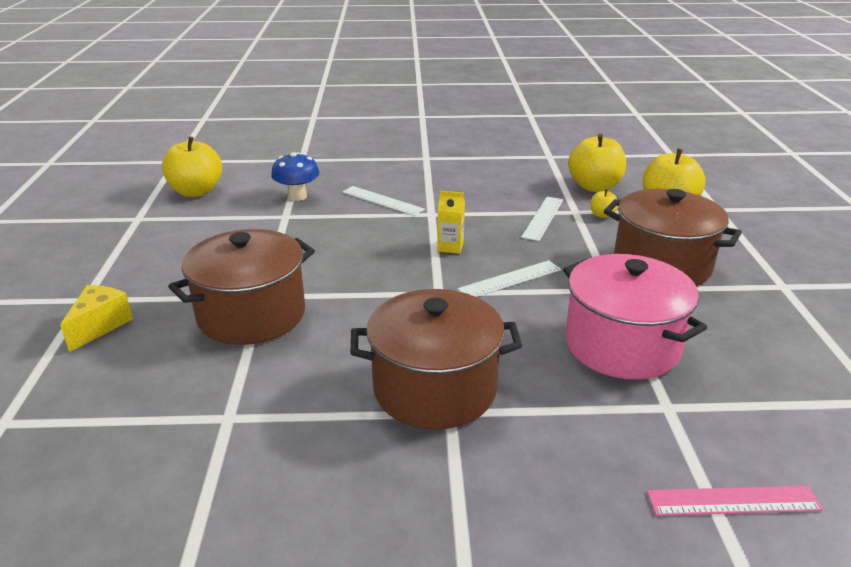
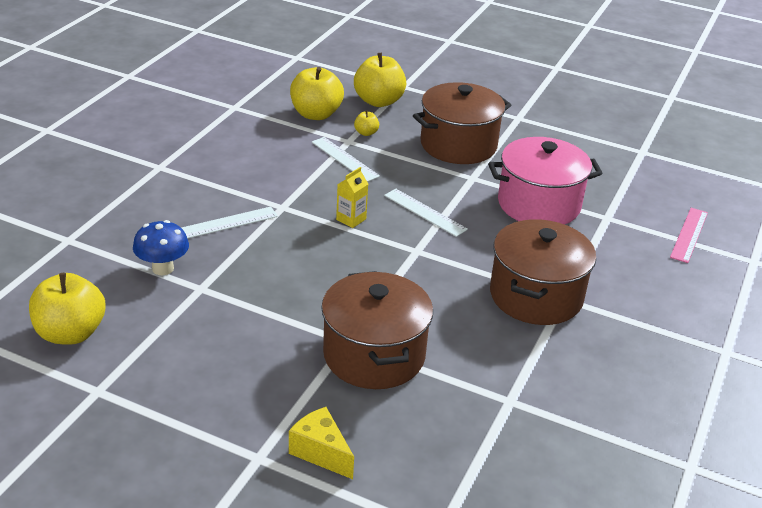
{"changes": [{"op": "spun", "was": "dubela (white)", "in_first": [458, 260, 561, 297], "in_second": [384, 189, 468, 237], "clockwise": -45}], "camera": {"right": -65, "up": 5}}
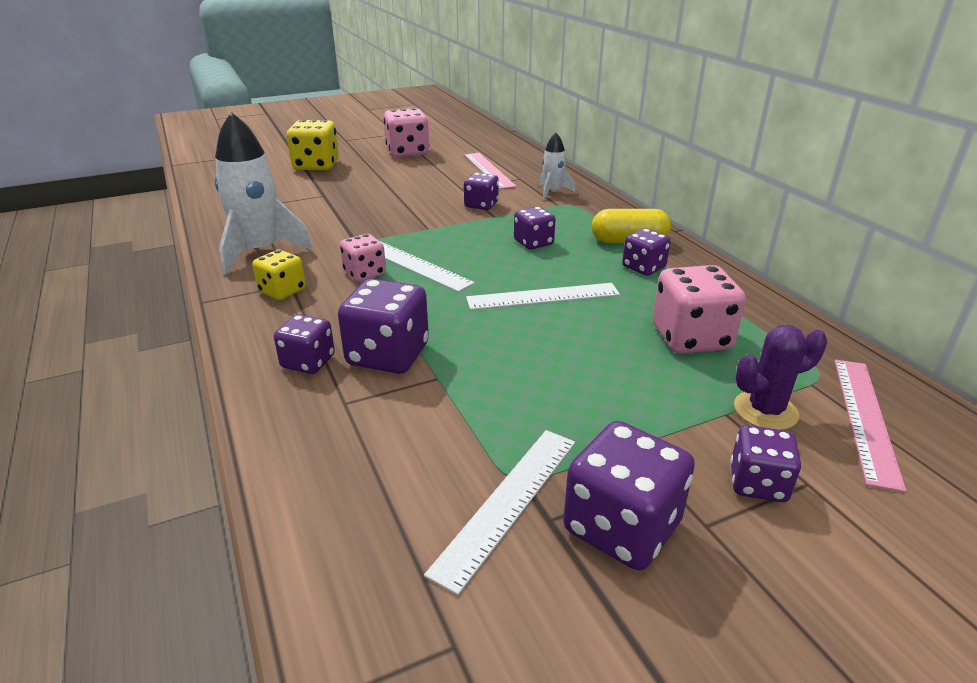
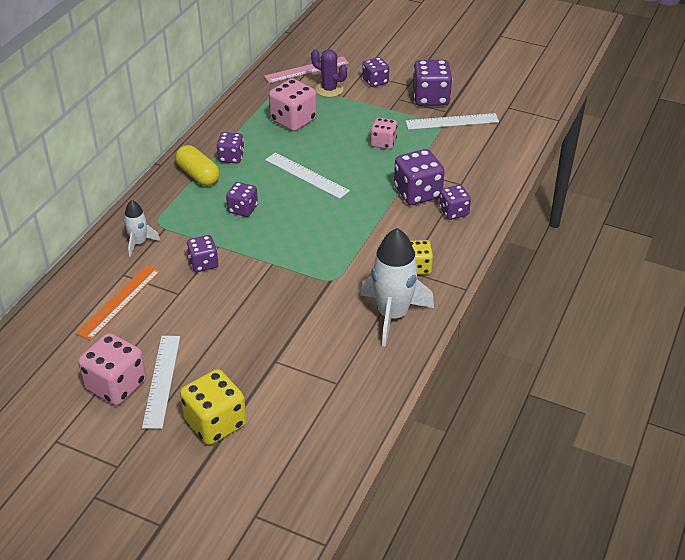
{"changes": [{"op": "relocated", "was": "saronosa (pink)", "in_first": [340, 234, 386, 281], "in_second": [371, 118, 397, 149]}, {"op": "relocated", "was": "dubela (white)", "in_first": [378, 240, 475, 292], "in_second": [142, 336, 180, 429]}, {"op": "colour", "was": "dubela (pink)", "now": "dubela (orange)", "in_first": [464, 153, 517, 189], "in_second": [76, 265, 161, 341]}], "camera": {"right": -130, "up": 10}}
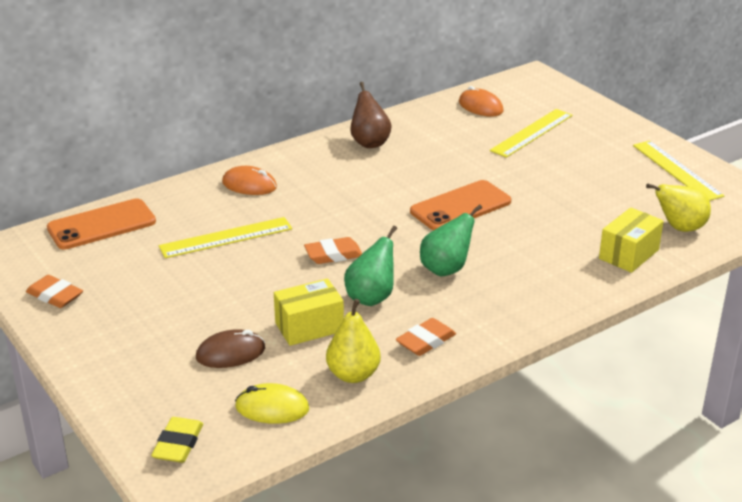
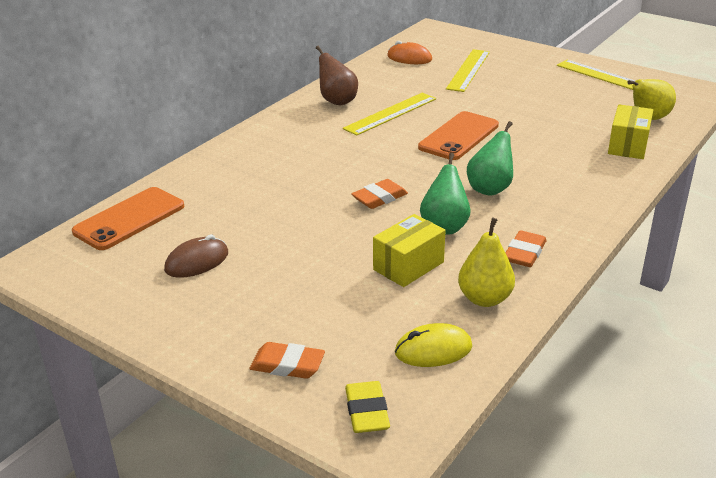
{"changes": [{"op": "missing", "was": "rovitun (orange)", "in_first": [222, 166, 277, 195]}, {"op": "relocated", "was": "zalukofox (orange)", "in_first": [26, 275, 83, 308], "in_second": [250, 342, 325, 379]}, {"op": "relocated", "was": "dubela (yellow)", "in_first": [159, 217, 292, 258], "in_second": [343, 93, 436, 136]}, {"op": "relocated", "was": "rovitun (brown)", "in_first": [196, 329, 265, 368], "in_second": [164, 234, 228, 278]}], "camera": {"right": -20, "up": 0}}
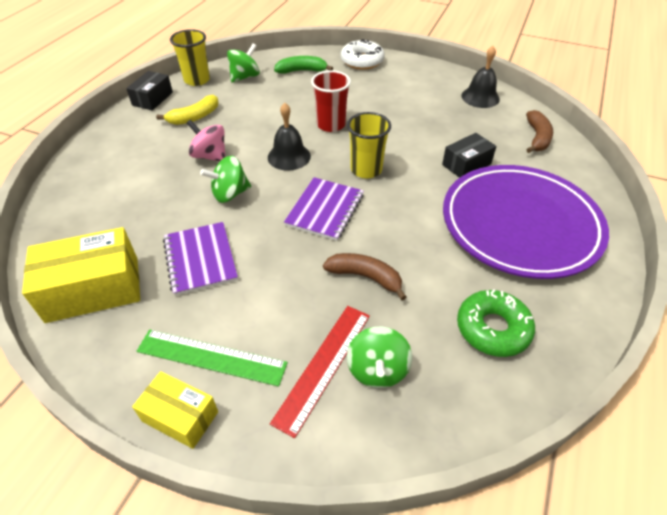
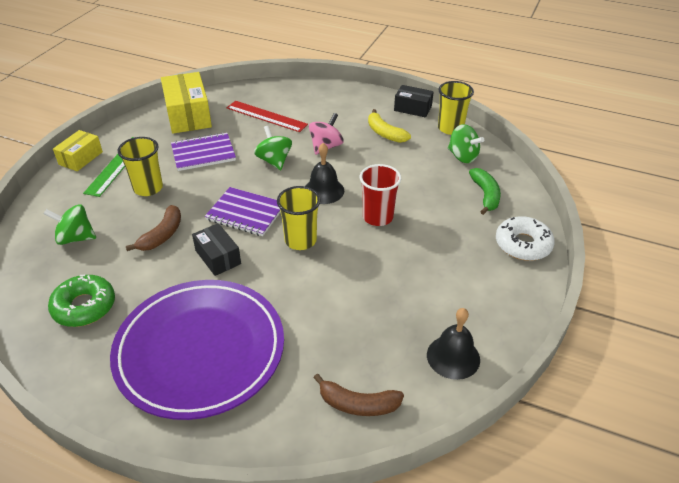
{"changes": [{"op": "appeared", "now": "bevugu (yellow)", "in_second": [118, 137, 163, 196]}, {"op": "relocated", "was": "dubela (red)", "in_first": [270, 306, 370, 438], "in_second": [227, 101, 308, 132]}, {"op": "relocated", "was": "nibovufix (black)", "in_first": [442, 133, 496, 178], "in_second": [192, 223, 241, 276]}], "camera": {"right": 90, "up": -5}}
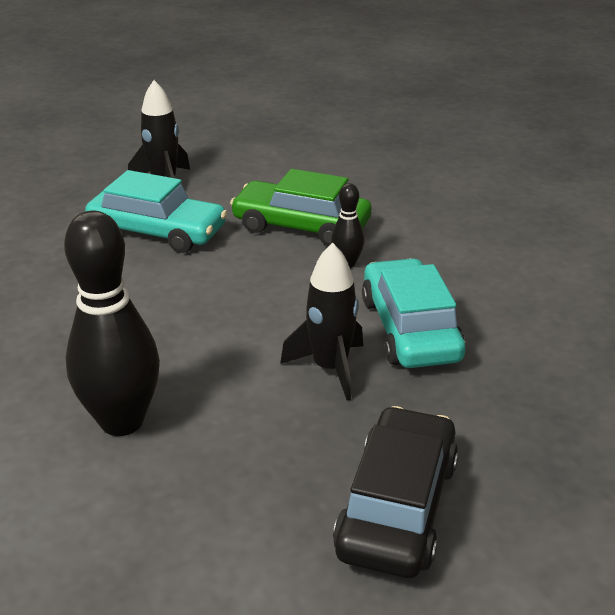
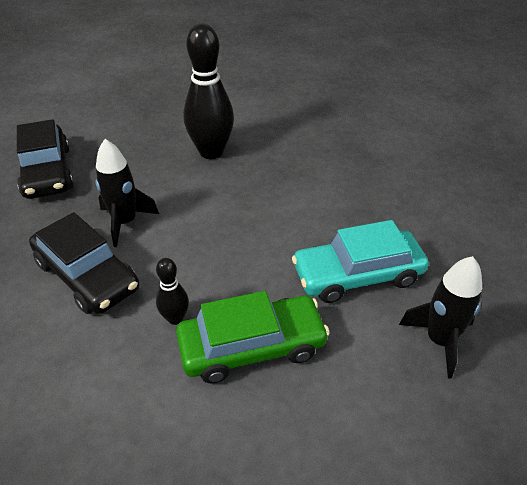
{"changes": [{"op": "colour", "was": "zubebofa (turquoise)", "now": "zubebofa (black)", "in_first": [362, 258, 466, 368], "in_second": [29, 212, 139, 314]}], "camera": {"right": 145, "up": 10}}
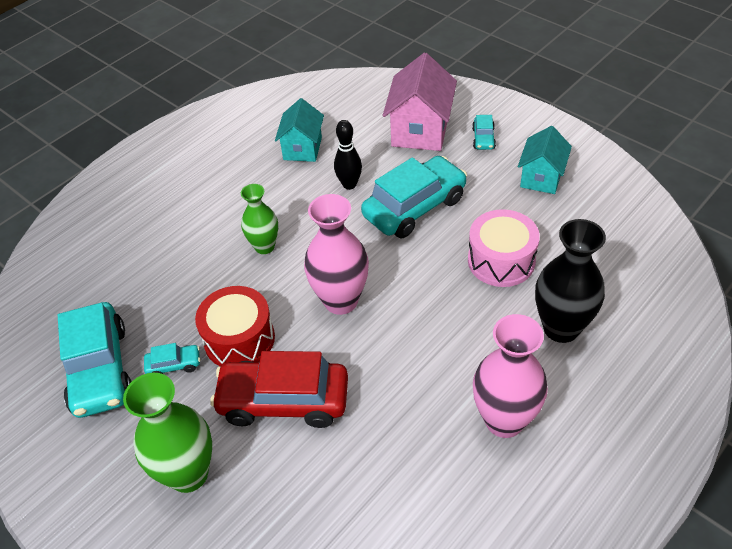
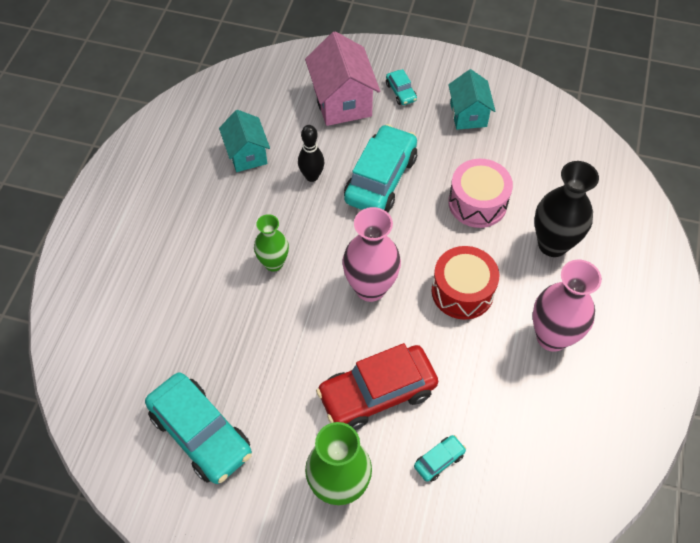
{"changes": [{"op": "relocated", "was": "zubebofa (turquoise)", "in_first": [144, 343, 200, 374], "in_second": [414, 435, 466, 482]}, {"op": "relocated", "was": "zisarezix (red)", "in_first": [195, 286, 275, 367], "in_second": [432, 246, 499, 320]}], "camera": {"right": -30, "up": 10}}
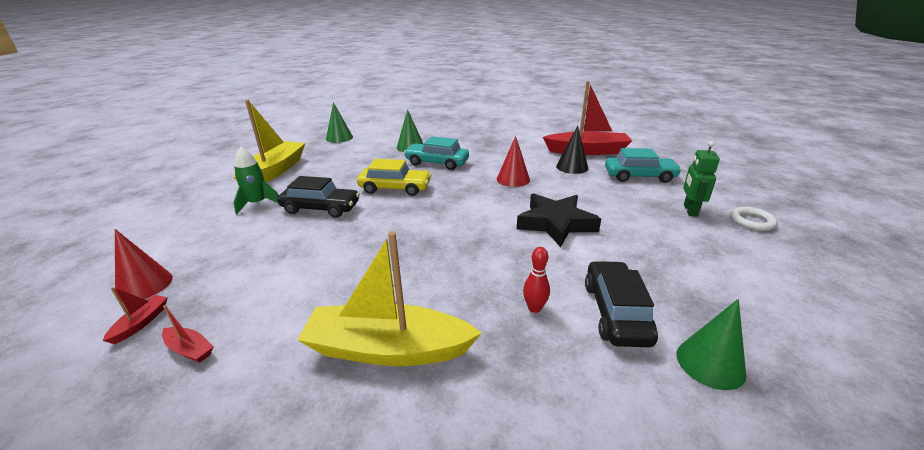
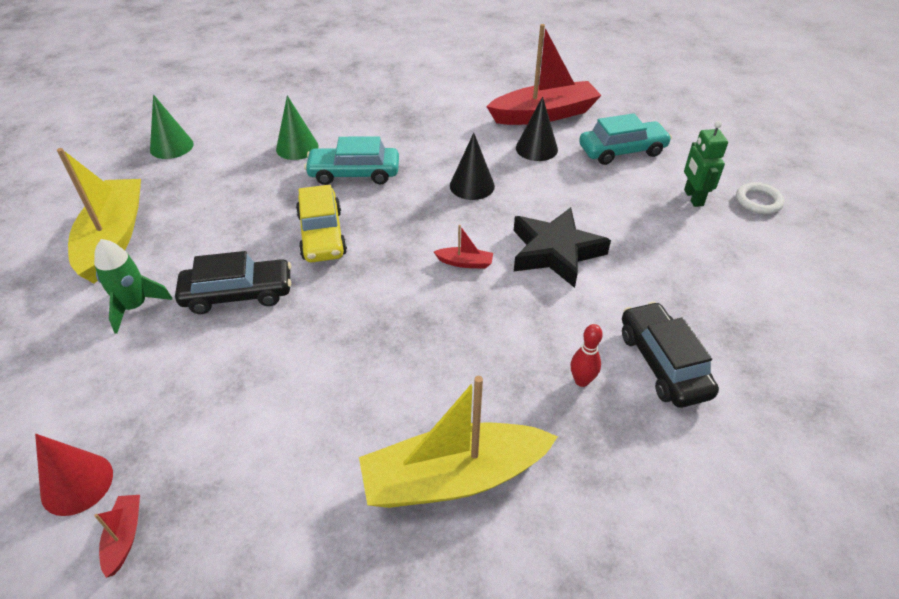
{"changes": [{"op": "missing", "was": "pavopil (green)", "in_first": [677, 299, 746, 390]}, {"op": "relocated", "was": "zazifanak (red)", "in_first": [162, 305, 214, 363], "in_second": [434, 225, 493, 269]}, {"op": "colour", "was": "pavopil (red)", "now": "pavopil (black)", "in_first": [497, 136, 530, 187], "in_second": [450, 133, 495, 200]}, {"op": "spun", "was": "zubebofa (yellow)", "in_first": [357, 159, 432, 196], "in_second": [296, 185, 347, 262], "clockwise": 90}], "camera": {"right": -20, "up": 15}}
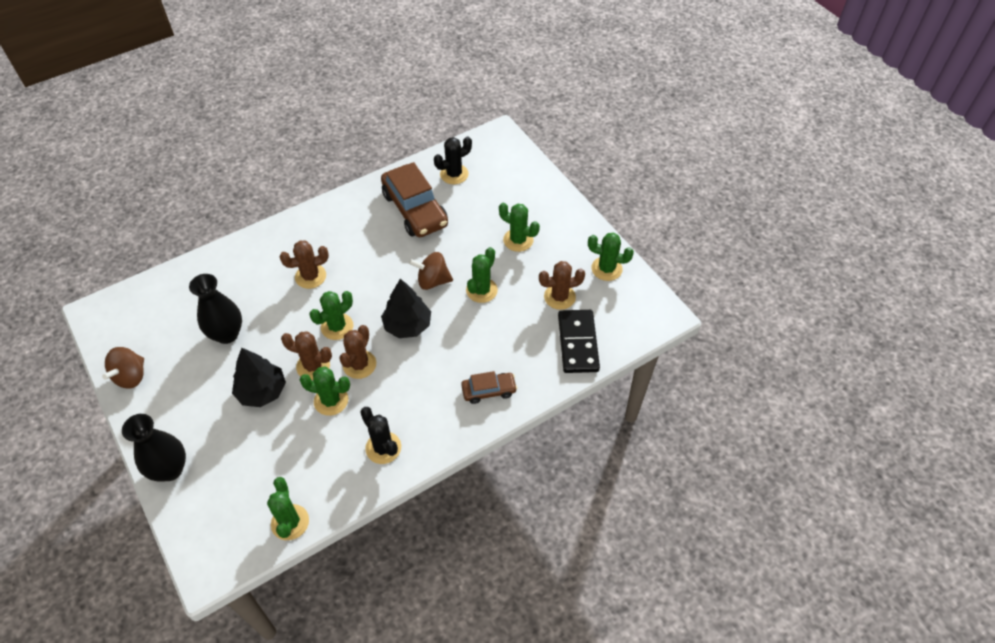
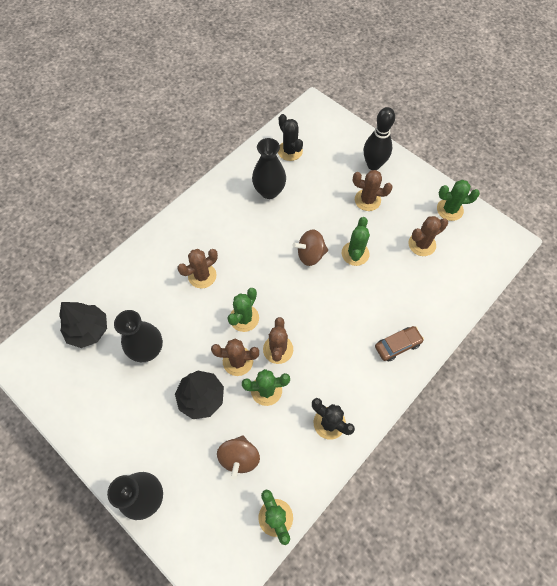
{"changes": [{"op": "missing", "was": "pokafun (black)", "in_first": [558, 310, 600, 373]}, {"op": "appeared", "now": "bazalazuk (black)", "in_second": [364, 107, 395, 170]}, {"op": "relocated", "was": "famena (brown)", "in_first": [102, 347, 144, 388], "in_second": [217, 435, 260, 479]}, {"op": "relocated", "was": "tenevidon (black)", "in_first": [381, 279, 431, 338], "in_second": [59, 302, 107, 348]}, {"op": "exchanged", "was": "zubebofa (brown)", "now": "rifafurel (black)", "in_first": [381, 162, 448, 237], "in_second": [252, 138, 286, 199]}, {"op": "colour", "was": "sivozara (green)", "now": "sivozara (brown)", "in_first": [499, 203, 540, 252], "in_second": [353, 170, 393, 211]}, {"op": "spun", "was": "sivozara (black)", "in_first": [434, 136, 472, 184], "in_second": [278, 114, 303, 161], "clockwise": -75}], "camera": {"right": -15, "up": 10}}
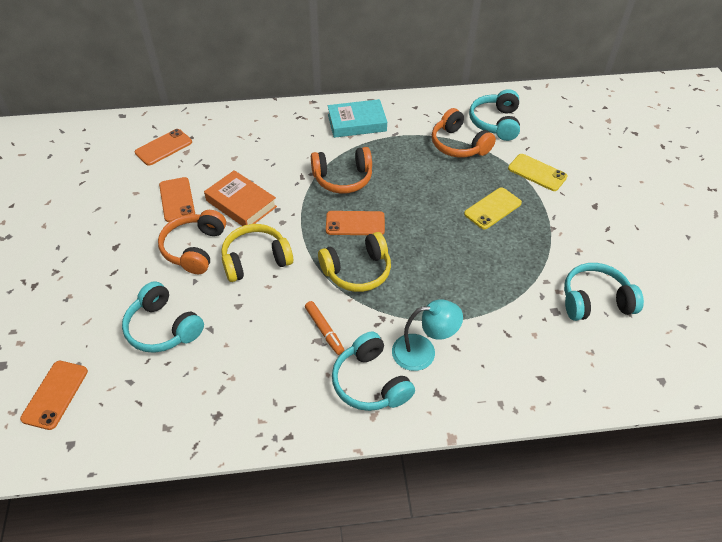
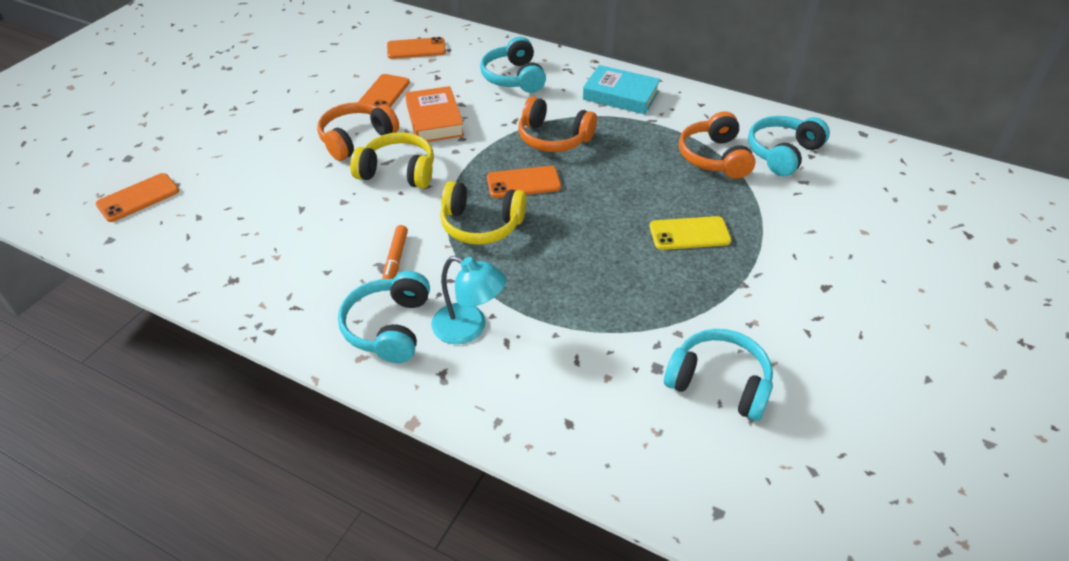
{"changes": [{"op": "missing", "was": "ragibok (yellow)", "in_first": [508, 154, 567, 191]}, {"op": "relocated", "was": "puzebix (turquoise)", "in_first": [122, 281, 204, 353], "in_second": [480, 37, 546, 93]}, {"op": "spun", "was": "ragibok (orange)", "in_first": [326, 211, 385, 235], "in_second": [487, 166, 561, 198], "clockwise": -45}], "camera": {"right": 35, "up": -5}}
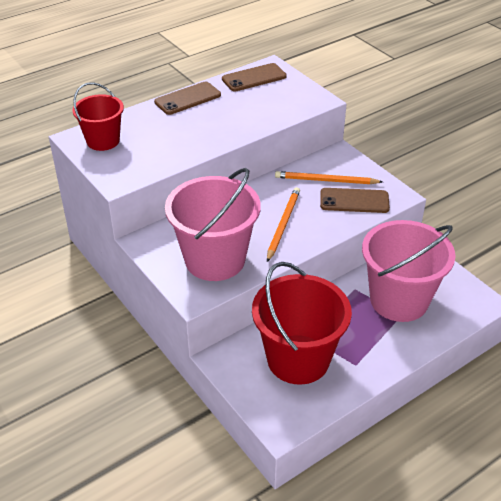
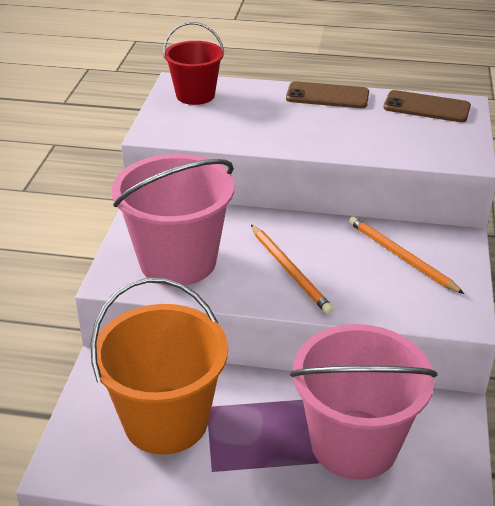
{"changes": [{"op": "missing", "was": "ragibok (brown)", "in_first": [320, 188, 390, 213]}, {"op": "colour", "was": "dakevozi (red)", "now": "dakevozi (orange)", "in_first": [252, 262, 352, 385], "in_second": [90, 277, 228, 455]}, {"op": "spun", "was": "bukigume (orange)", "in_first": [267, 187, 300, 262], "in_second": [251, 225, 333, 314], "clockwise": 90}], "camera": {"right": 45, "up": -5}}
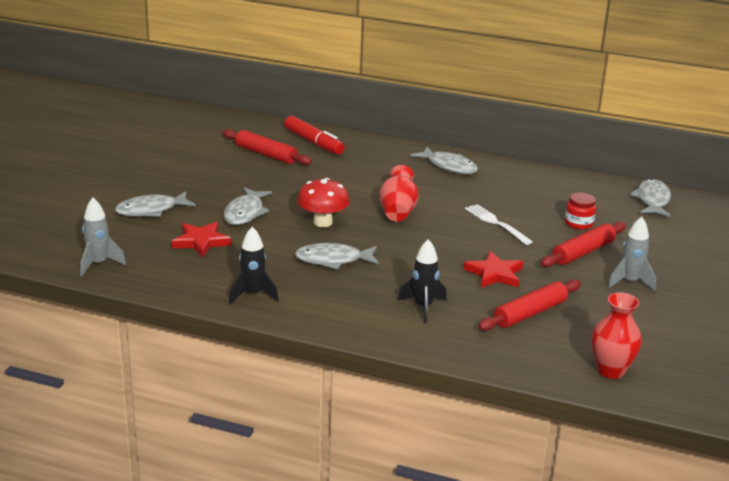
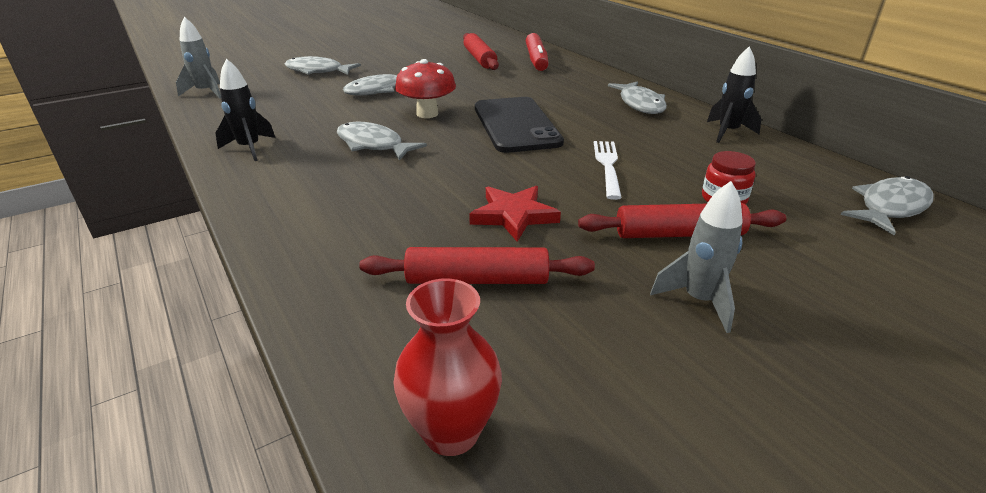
{"changes": [{"op": "missing", "was": "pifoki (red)", "in_first": [171, 222, 231, 257]}, {"op": "relocated", "was": "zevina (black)", "in_first": [398, 239, 447, 323], "in_second": [707, 47, 761, 143]}, {"op": "exchanged", "was": "rifafurel (red)", "now": "ragibok (black)", "in_first": [380, 165, 419, 222], "in_second": [475, 97, 564, 153]}], "camera": {"right": 40, "up": 5}}
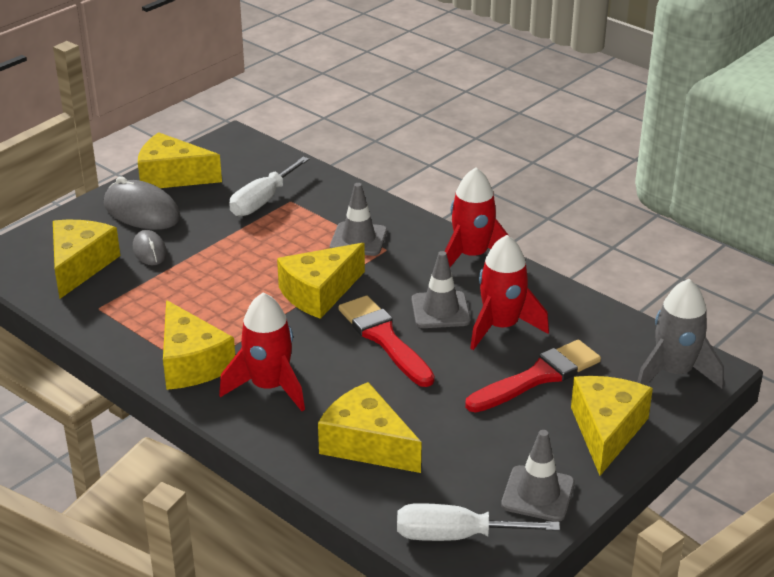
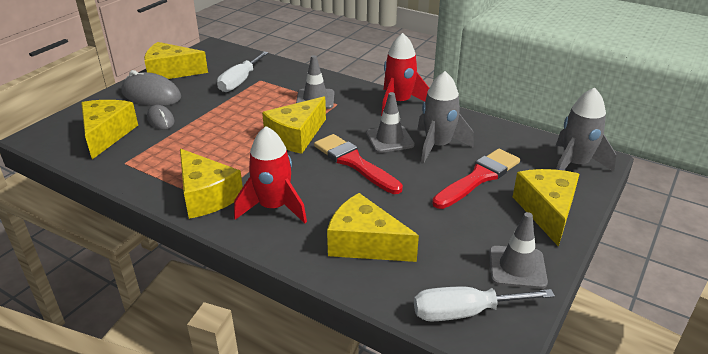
{"changes": [{"op": "colour", "was": "zevina (red)", "now": "zevina (grey)", "in_first": [470, 235, 549, 350], "in_second": [417, 71, 474, 164]}], "camera": {"right": -10, "up": 0}}
